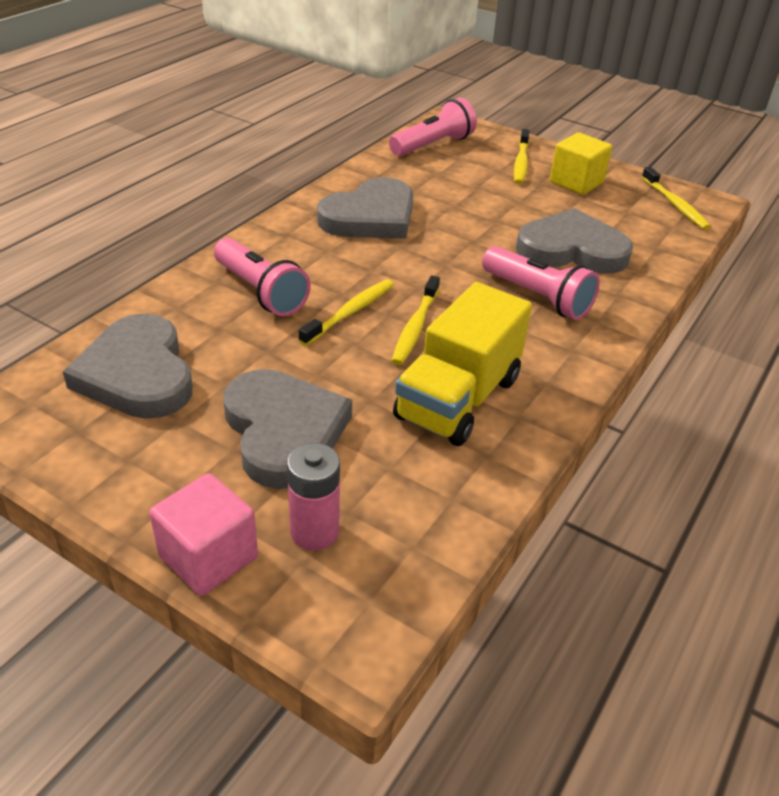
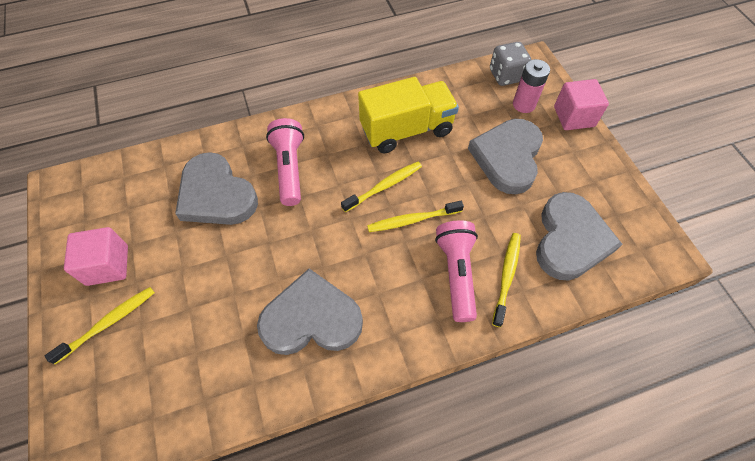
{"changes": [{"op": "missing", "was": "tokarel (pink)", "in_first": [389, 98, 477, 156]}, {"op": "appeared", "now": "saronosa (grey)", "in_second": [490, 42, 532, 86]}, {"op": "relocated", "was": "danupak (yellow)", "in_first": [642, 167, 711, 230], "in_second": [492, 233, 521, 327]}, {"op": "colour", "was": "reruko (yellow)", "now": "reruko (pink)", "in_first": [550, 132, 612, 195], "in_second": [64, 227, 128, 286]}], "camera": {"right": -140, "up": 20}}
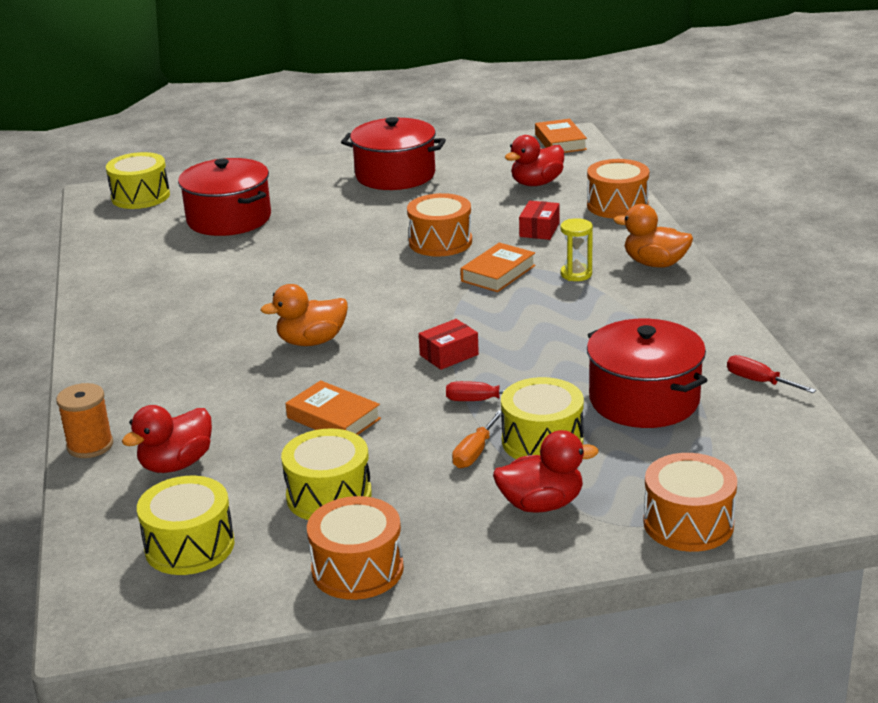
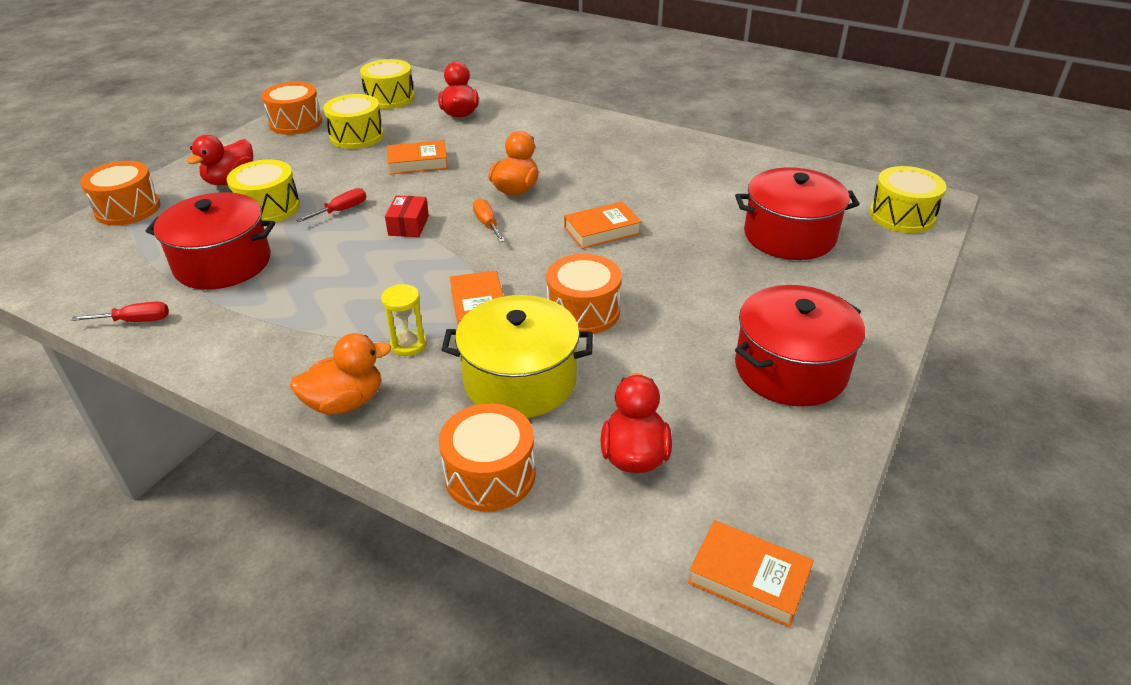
{"changes": [{"op": "missing", "was": "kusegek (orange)", "in_first": [56, 383, 113, 458]}, {"op": "appeared", "now": "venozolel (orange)", "in_second": [564, 202, 642, 249]}, {"op": "relocated", "was": "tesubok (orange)", "in_first": [452, 410, 501, 468], "in_second": [473, 198, 505, 242]}, {"op": "exchanged", "was": "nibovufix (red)", "now": "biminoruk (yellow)", "in_first": [519, 201, 560, 240], "in_second": [442, 295, 593, 418]}], "camera": {"right": 130, "up": 10}}
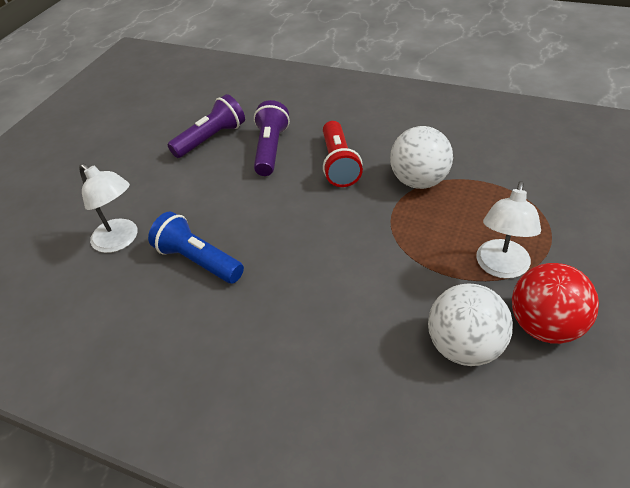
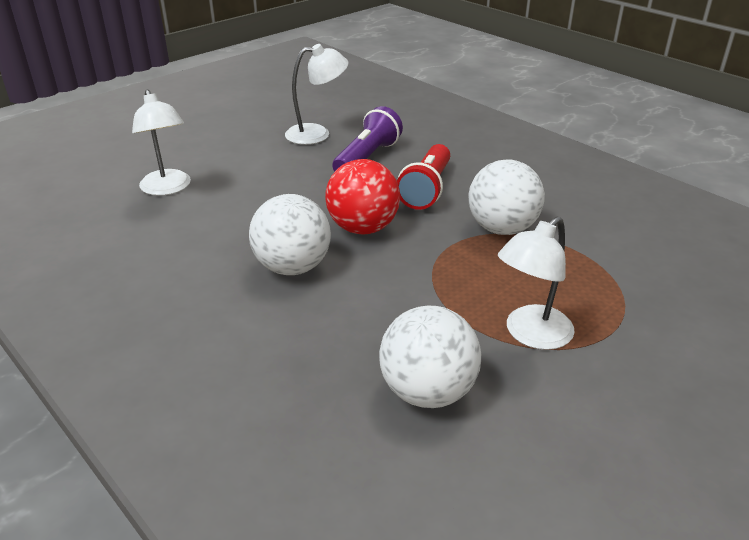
{"changes": [{"op": "missing", "was": "tokarel (blue)", "in_first": [148, 212, 244, 284]}, {"op": "appeared", "now": "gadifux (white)", "in_second": [249, 194, 331, 275]}, {"op": "relocated", "was": "gadifux (red)", "in_first": [512, 263, 599, 344], "in_second": [325, 159, 400, 234]}, {"op": "exchanged", "was": "tokarel (purple)", "now": "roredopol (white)", "in_first": [167, 94, 245, 158], "in_second": [285, 44, 349, 145]}], "camera": {"right": 20, "up": -10}}
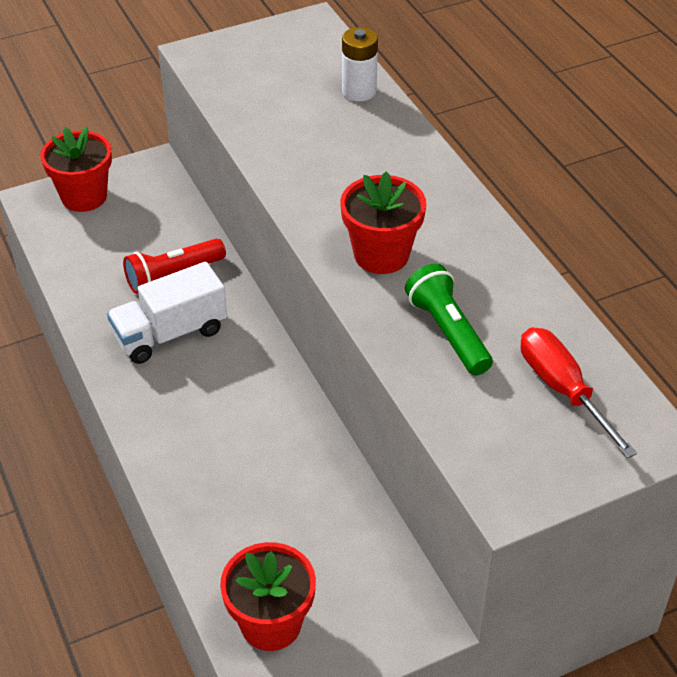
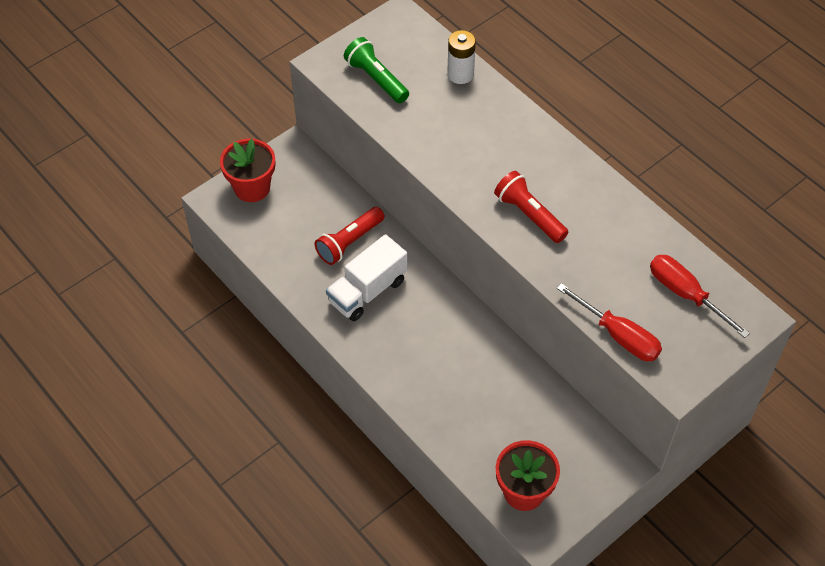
{"changes": [{"op": "appeared", "now": "tesubok (red)", "in_second": [557, 283, 662, 361]}, {"op": "relocated", "was": "tokarel (green)", "in_first": [405, 264, 493, 375], "in_second": [344, 37, 409, 103]}, {"op": "exchanged", "was": "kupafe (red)", "now": "tokarel (red)", "in_first": [340, 171, 426, 274], "in_second": [494, 171, 568, 243]}], "camera": {"right": -15, "up": 10}}
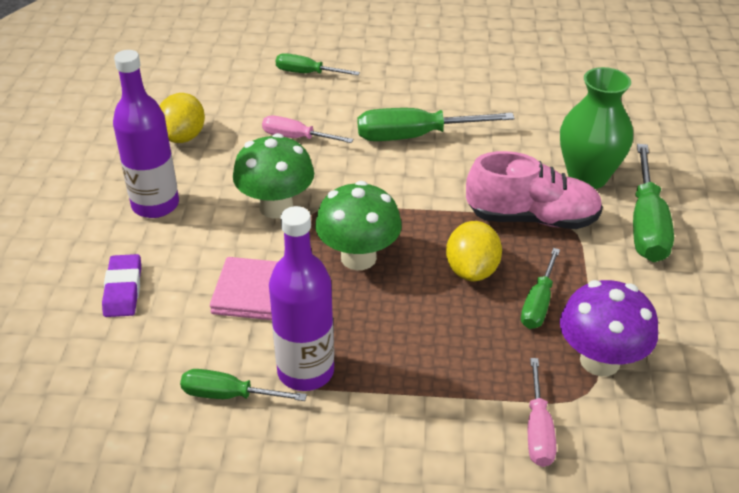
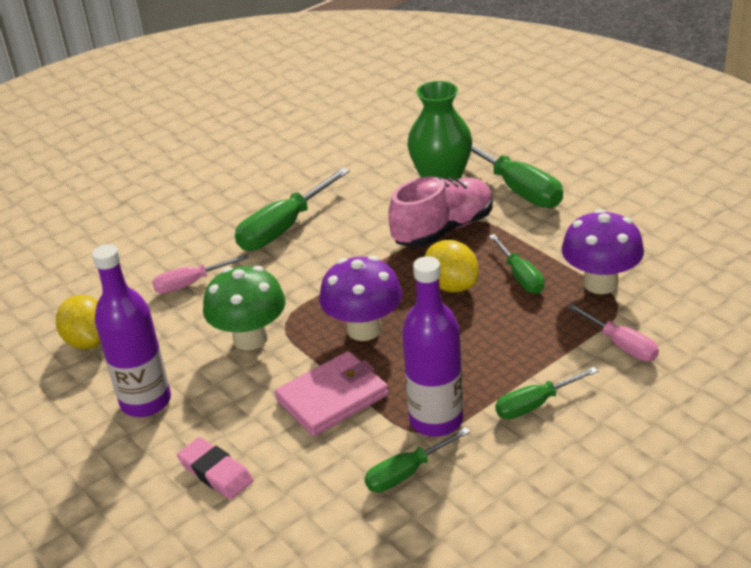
{"changes": [{"op": "relocated", "was": "tesubok (green)", "in_first": [276, 53, 360, 76], "in_second": [495, 367, 598, 419]}, {"op": "colour", "was": "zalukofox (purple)", "now": "zalukofox (pink)", "in_first": [102, 254, 141, 317], "in_second": [177, 437, 254, 499]}, {"op": "colour", "was": "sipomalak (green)", "now": "sipomalak (purple)", "in_first": [315, 181, 402, 270], "in_second": [319, 256, 402, 341]}], "camera": {"right": -40, "up": -5}}
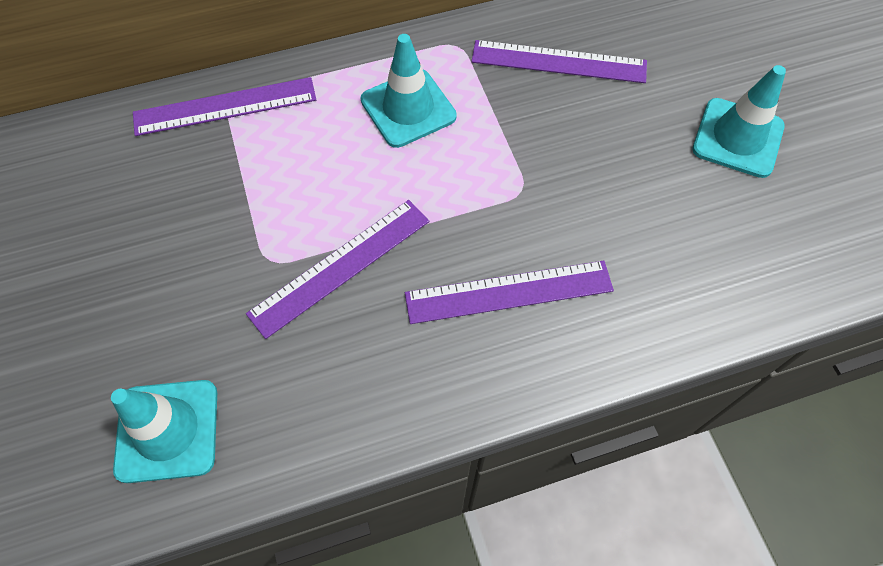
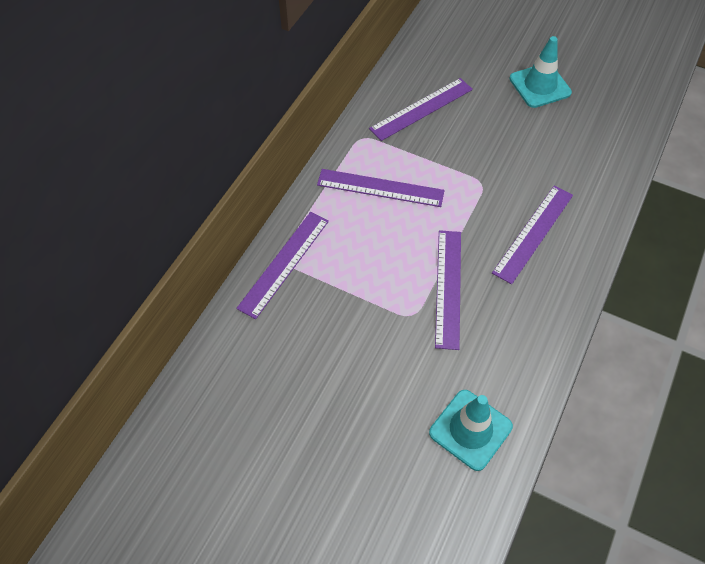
{"changes": [{"op": "exchanged", "was": "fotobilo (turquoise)", "now": "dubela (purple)", "in_first": [361, 34, 457, 148], "in_second": [317, 169, 445, 207]}], "camera": {"right": -45, "up": -5}}
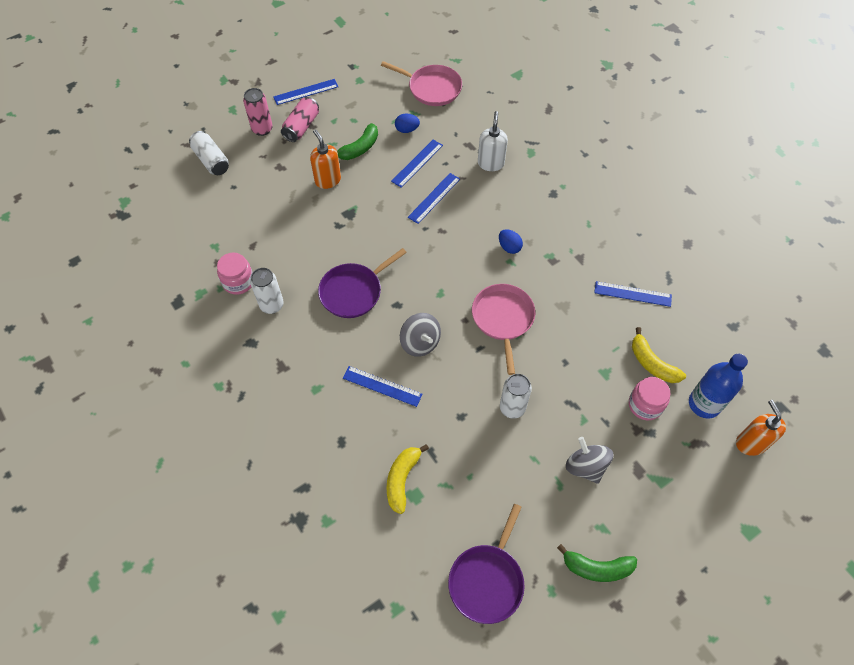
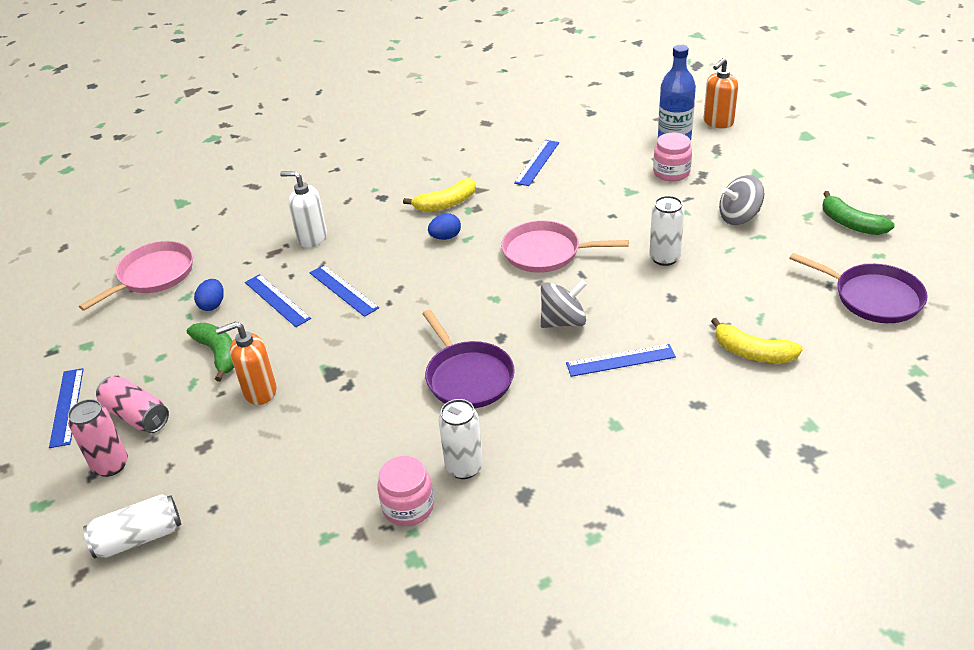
{"changes": [{"op": "relocated", "was": "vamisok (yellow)", "in_first": [632, 327, 686, 383], "in_second": [403, 178, 476, 212]}, {"op": "spun", "was": "dubela (blue)", "in_first": [343, 366, 423, 407], "in_second": [566, 344, 676, 377], "clockwise": 45}, {"op": "spun", "was": "vamisok (green)", "in_first": [557, 544, 637, 582], "in_second": [823, 191, 895, 235], "clockwise": 120}, {"op": "spun", "was": "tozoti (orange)", "in_first": [736, 400, 786, 456], "in_second": [704, 58, 738, 128], "clockwise": -45}], "camera": {"right": -75, "up": -20}}
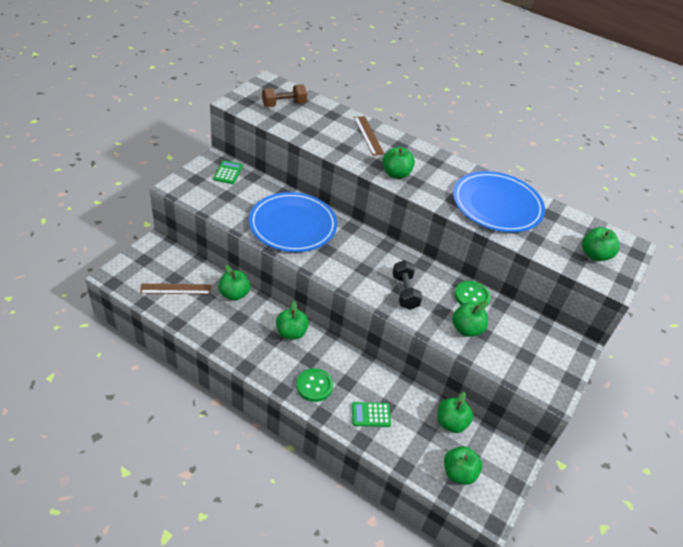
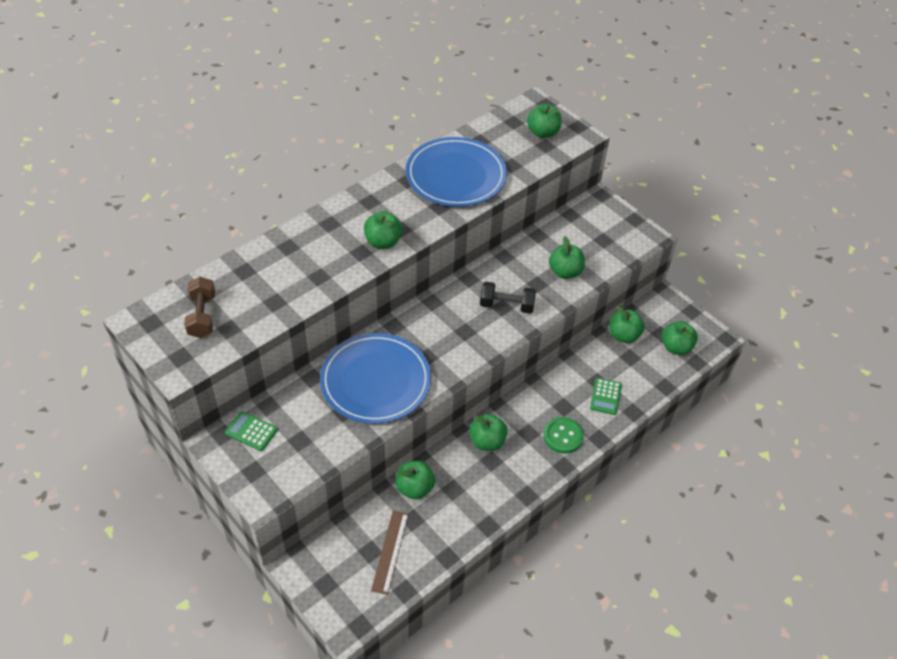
{"changes": [{"op": "missing", "was": "dubela (brown)", "in_first": [354, 116, 385, 156]}, {"op": "missing", "was": "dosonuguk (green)", "in_first": [455, 281, 491, 308]}], "camera": {"right": -70, "up": 5}}
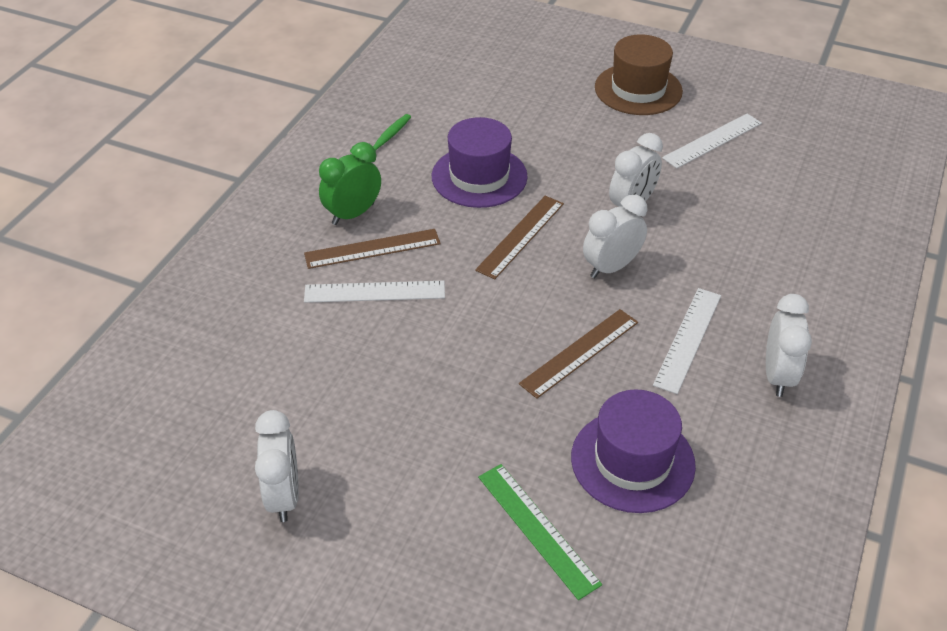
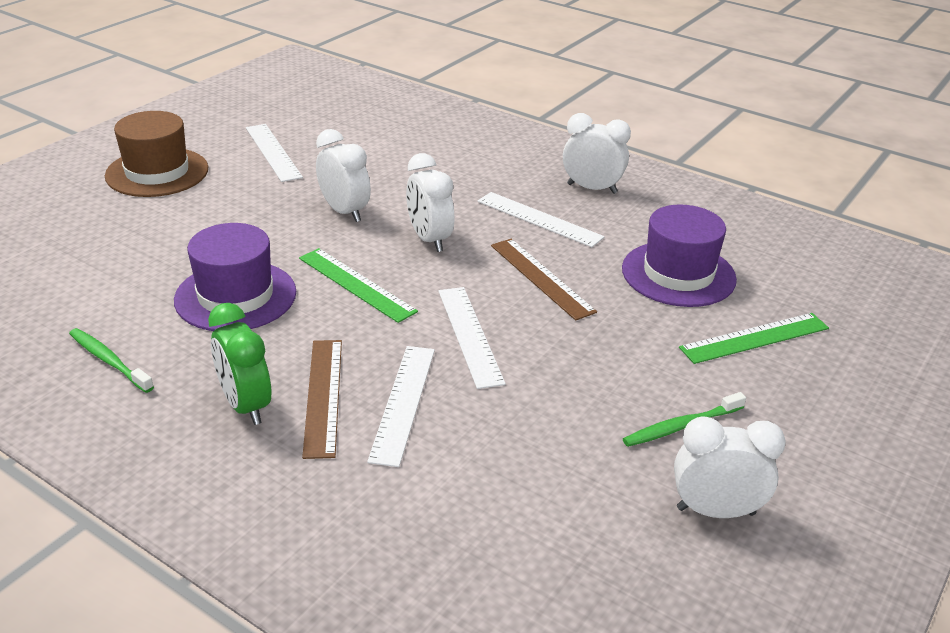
{"changes": [{"op": "appeared", "now": "dubela (white)", "in_second": [438, 287, 506, 389]}, {"op": "appeared", "now": "danupak (green)", "in_second": [623, 392, 746, 447]}, {"op": "colour", "was": "dubela (brown)", "now": "dubela (green)", "in_first": [475, 196, 564, 279], "in_second": [299, 248, 418, 323]}], "camera": {"right": -80, "up": -10}}
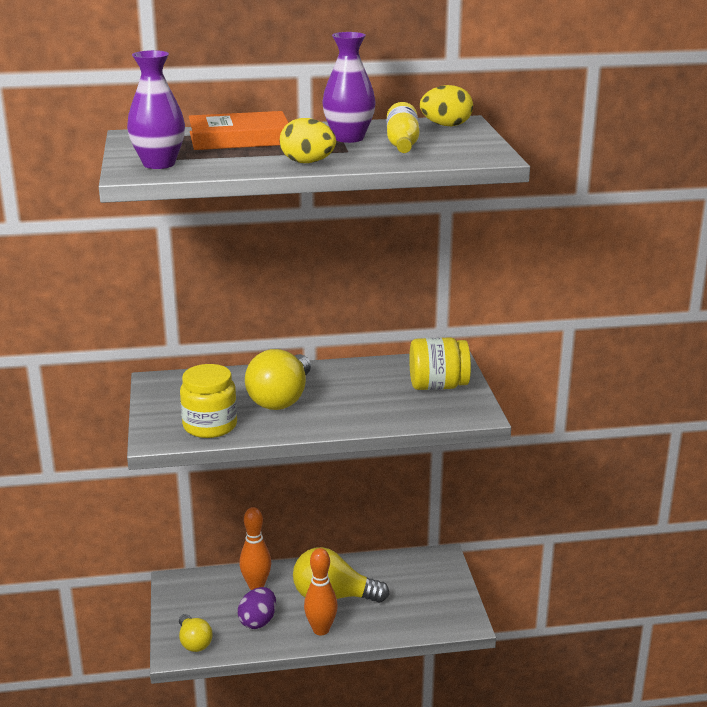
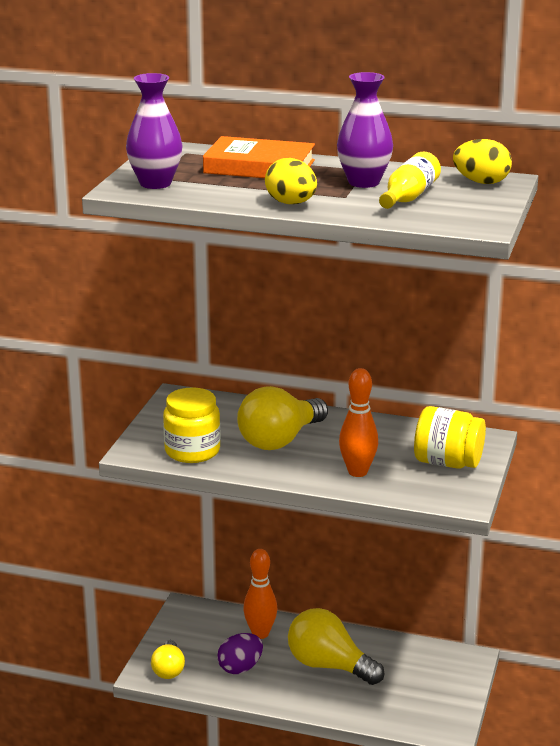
{"changes": [{"op": "relocated", "was": "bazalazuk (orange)", "in_first": [304, 548, 338, 635], "in_second": [339, 368, 378, 477]}], "camera": {"right": 25, "up": 0}}
